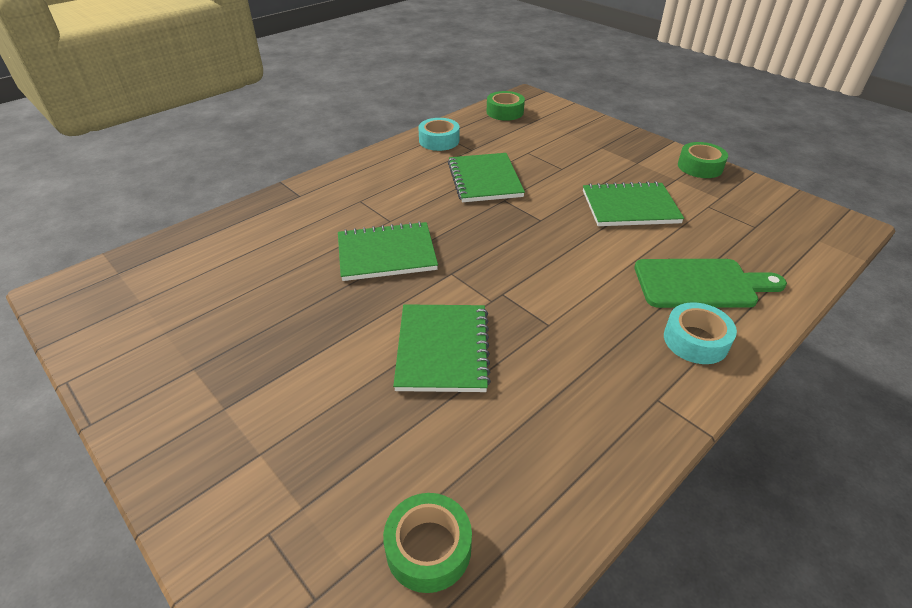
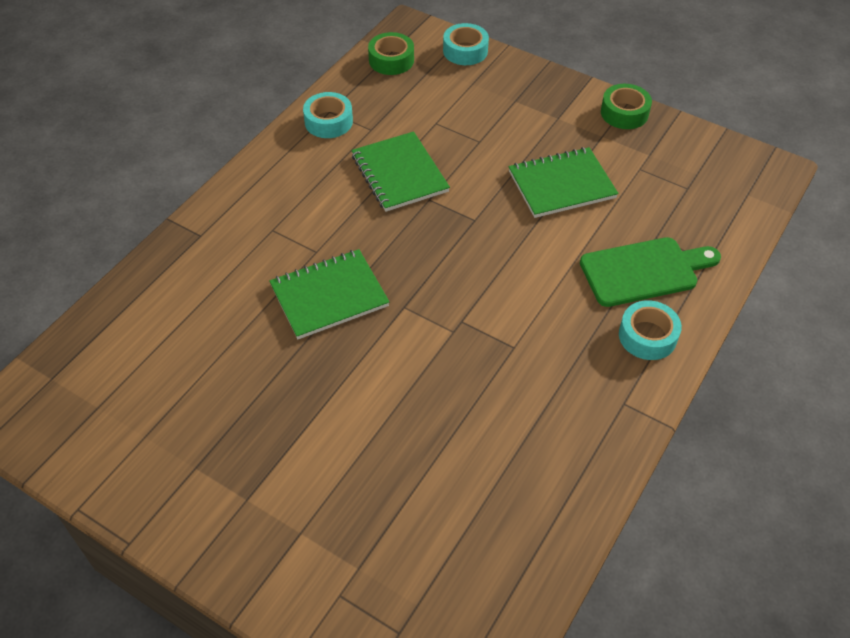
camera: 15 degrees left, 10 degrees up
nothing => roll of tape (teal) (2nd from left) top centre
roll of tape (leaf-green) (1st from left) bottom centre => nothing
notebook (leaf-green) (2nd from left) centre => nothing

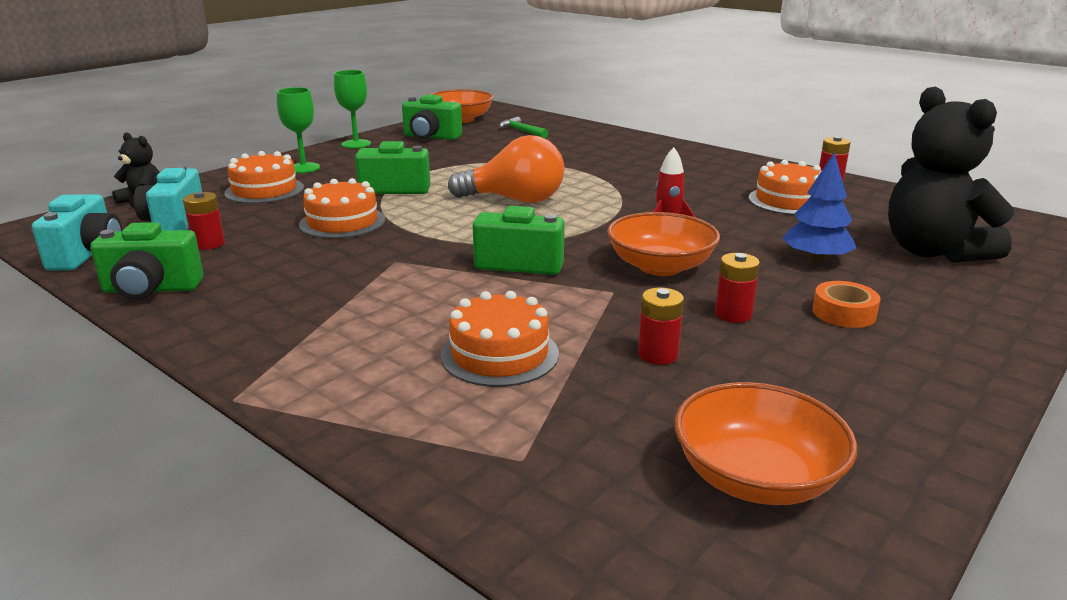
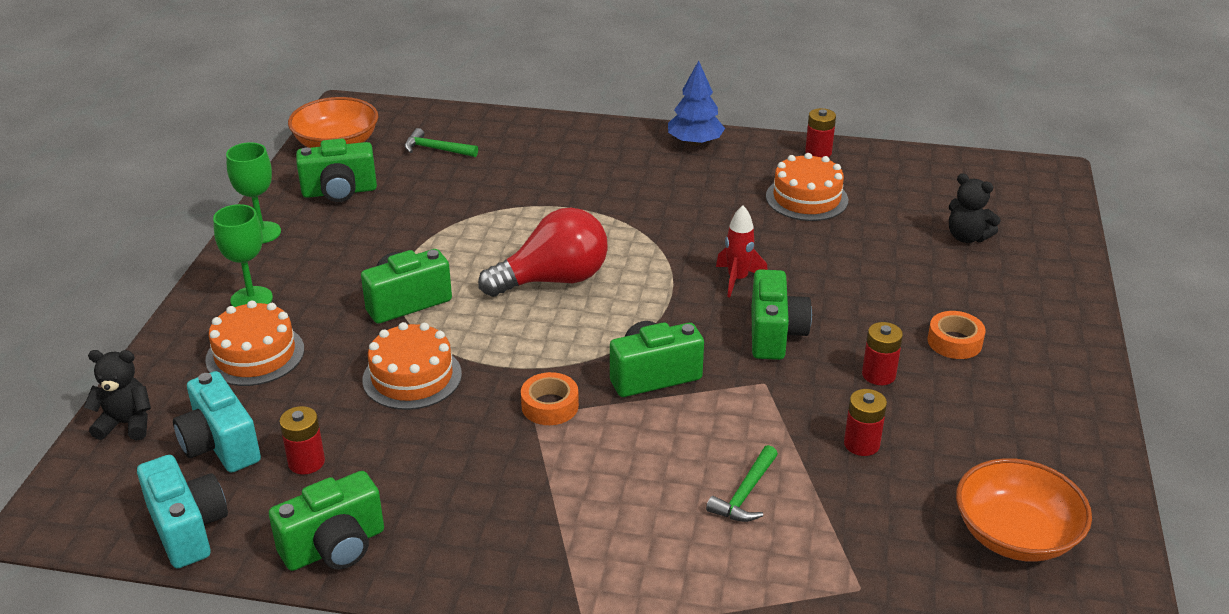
camera: 30 degrees left, 10 degrees up
bulb (bright orange) top centre => bulb (crimson) centre
nothing => roll of tape (bright orange) (1st from left) centre
tree (royal blue) middle right => tree (royal blue) top centre, moved
layer cake (bright orange) (3rd from left) centre => carpenter's hammer (leaf-green) (2nd from left) bottom centre
deep dish (bright orange) (2nd from left) centre => camera (leaf-green) (5th from left) centre
stuffed bear (ebony) (2nd from left) top right => stuffed bear (ebony) (2nd from left) middle right, x0.49

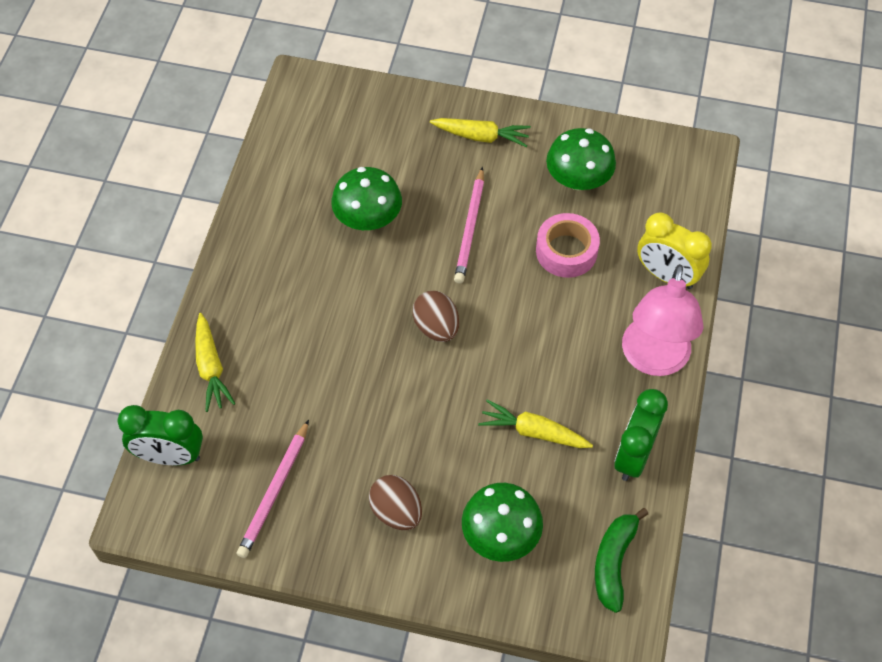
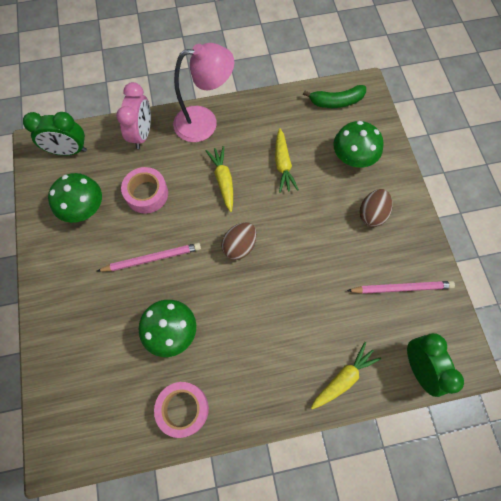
camera: 115 degrees left, 10 degrees up
alarm clock (leaf-green) (2nd from left in the first image) middle right => alarm clock (leaf-green) (1st from left) top left, moved
alarm clock (yellow) middle right => alarm clock (pink) top left
nothing => roll of tape (pink) (2nd from left) bottom centre
root vegetable (yellow) (2nd from left in the first image) top centre => root vegetable (yellow) (1st from left) centre, moved

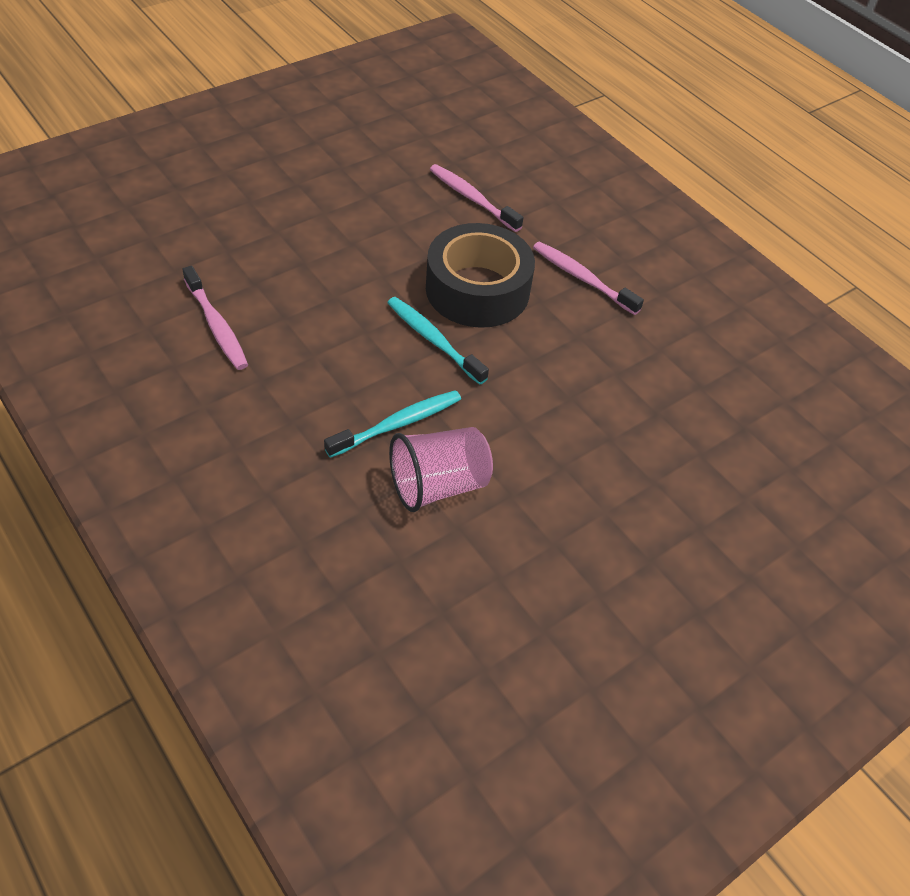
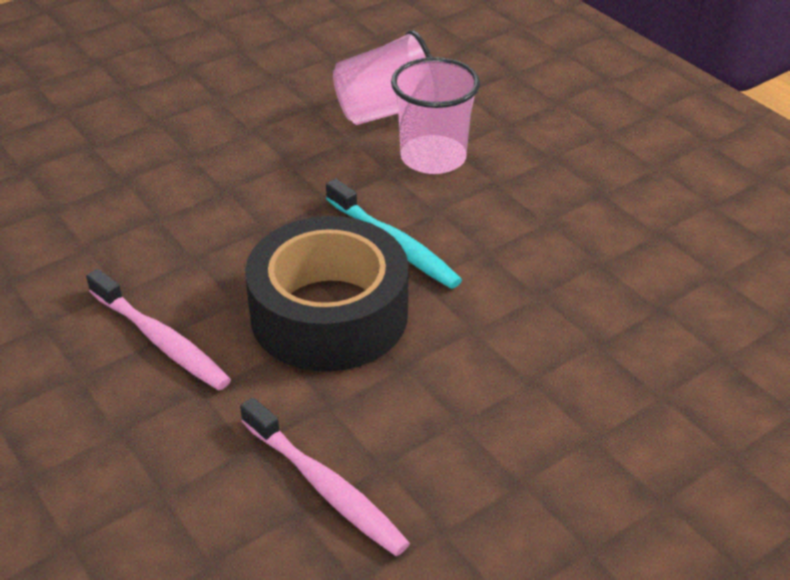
camera: 175 degrees left, 10 degrees down
toothbrush (teal) (1st from left) centre => tumbler (pink) (2nd from left) top centre
toothbrush (pink) (1st from left) middle left => nothing

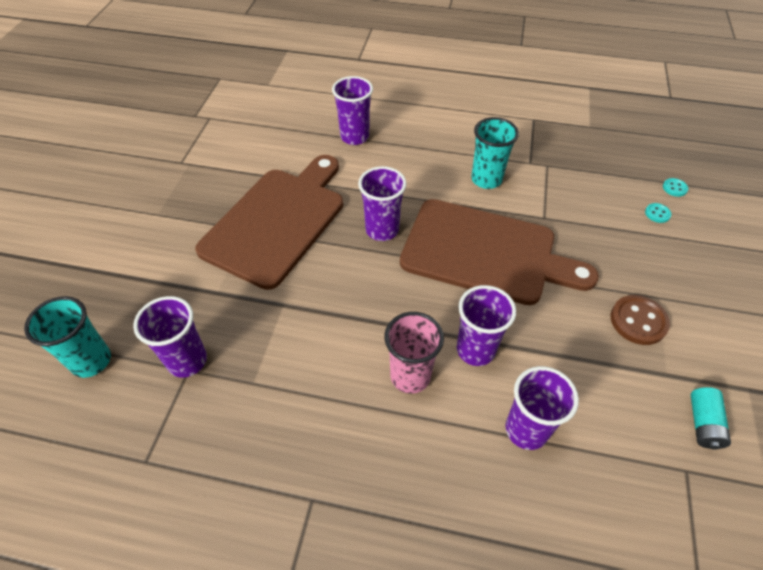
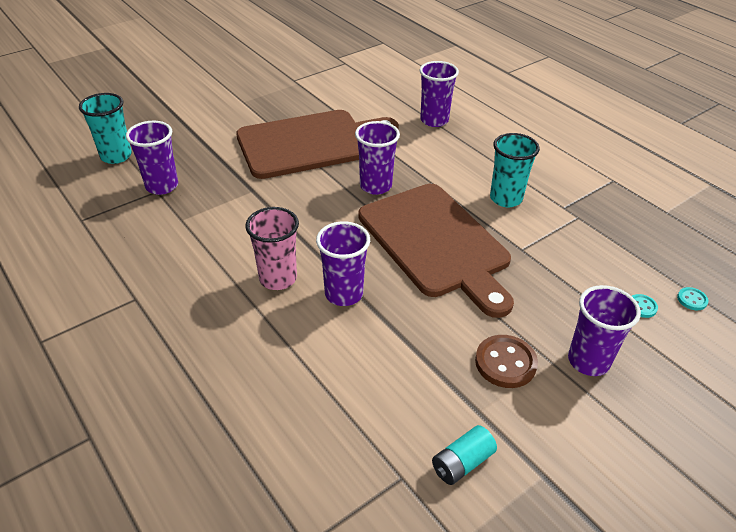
camera: 40 degrees right, 10 degrees down
tumbler (royal purple) (5th from left) bottom right => tumbler (royal purple) (5th from left) middle right, moved

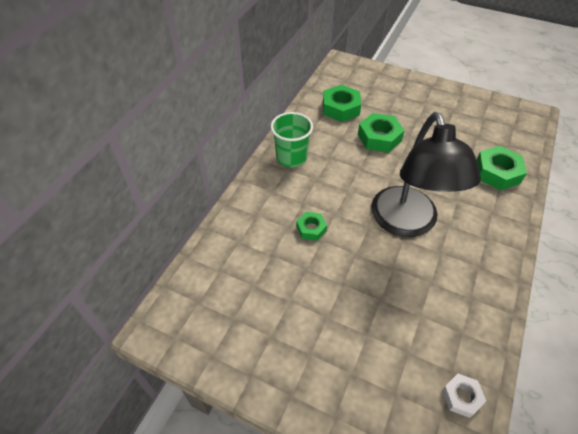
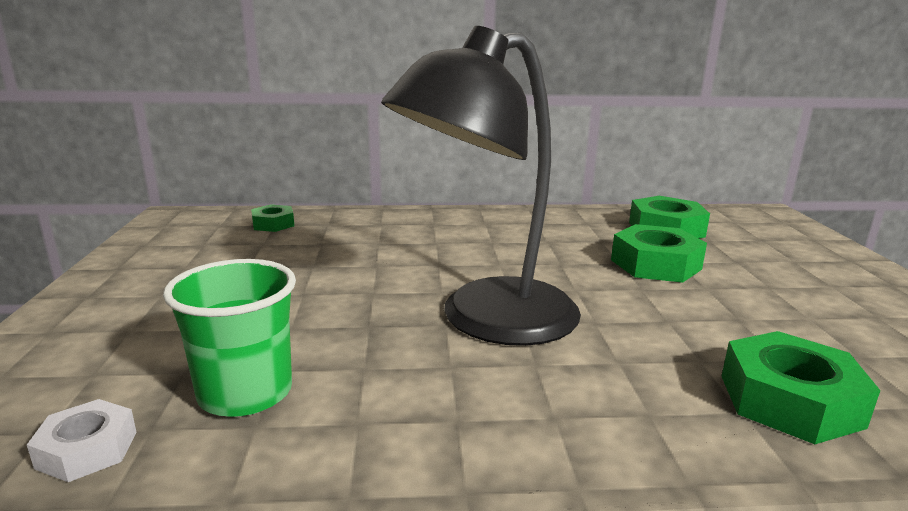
camera: 60 degrees right, 30 degrees down
tumbler (leaf-green) top centre => tumbler (leaf-green) middle left, moved
hexagon nut (leaf-green) (1st from left) centre => hexagon nut (leaf-green) (1st from left) middle left, moved

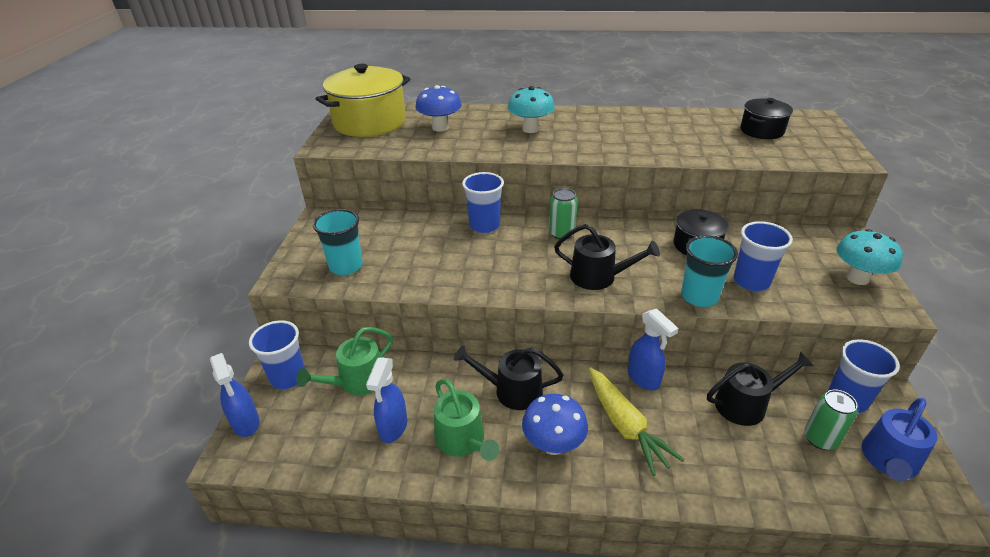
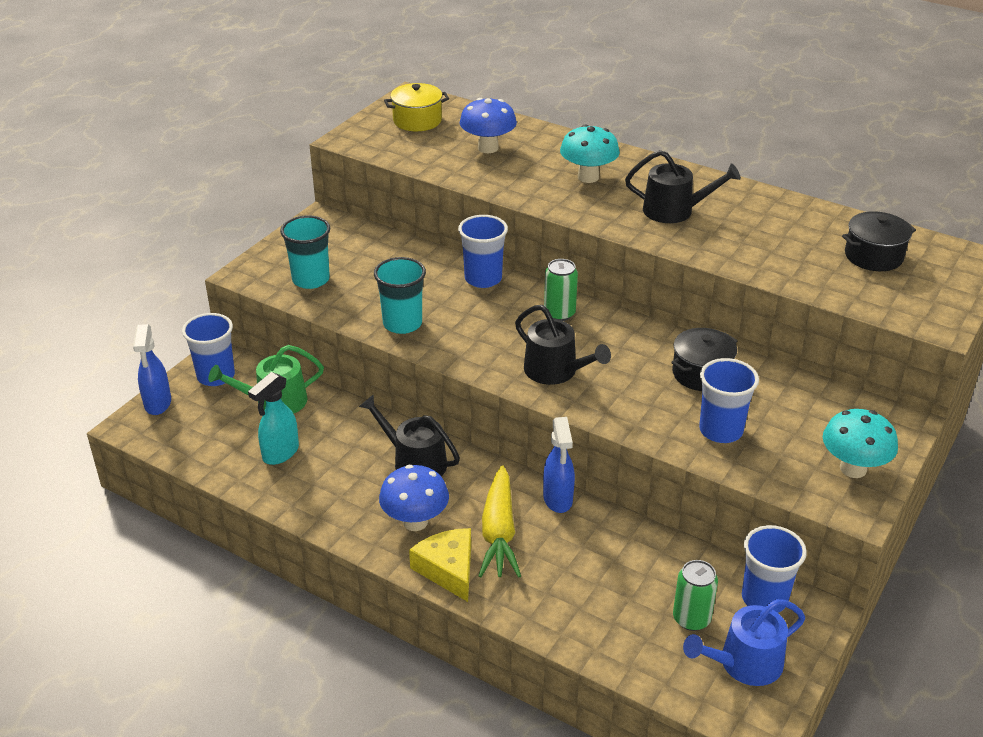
camera: 25 degrees right, 0 degrees up
spray bottle (royal blue) (2nd from left) bottom centre => spray bottle (teal) middle left
tumbler (teal) (2nd from left) middle right => tumbler (teal) (2nd from left) centre, moved
stockpot (yellow) top centre, x0.55
nothing => cheese wedge (yellow) bottom centre
watering pot (ebony) (3rd from left) bottom right => watering pot (ebony) (3rd from left) top right, moved
watering pot (leaf-green) (2nd from left) bottom centre => nothing

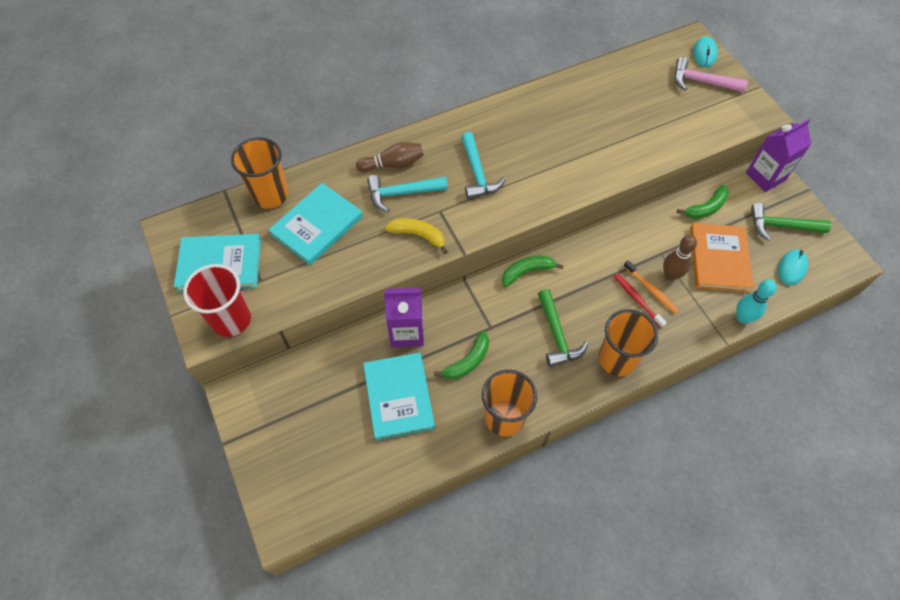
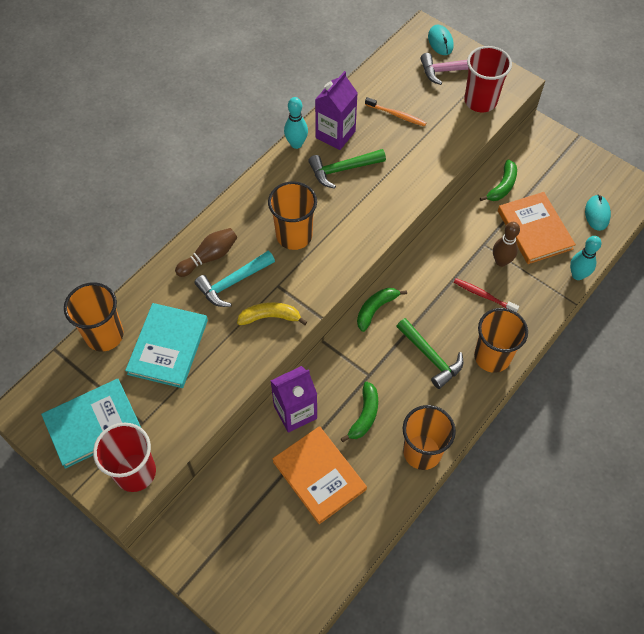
camera: 25 degrees left, 0 degrees up
carpenter's hammer (teal) (2nd from left) top centre => tumbler (bright orange) (2nd from left) centre
hardcover (teal) (3rd from left) centre => hardcover (bright orange) (1st from left) bottom centre
nothing => bowling pin (teal) (1st from left) top centre
carpenter's hammer (leaf-green) (2nd from left in the first image) middle right => carpenter's hammer (leaf-green) (1st from left) top centre, moved
milk carton (royal purple) (2nd from left) top right => milk carton (royal purple) (2nd from left) top centre, moved
toothbrush (bright orange) middle right => toothbrush (bright orange) top centre, moved
nothing => tumbler (crimson) (2nd from left) top right

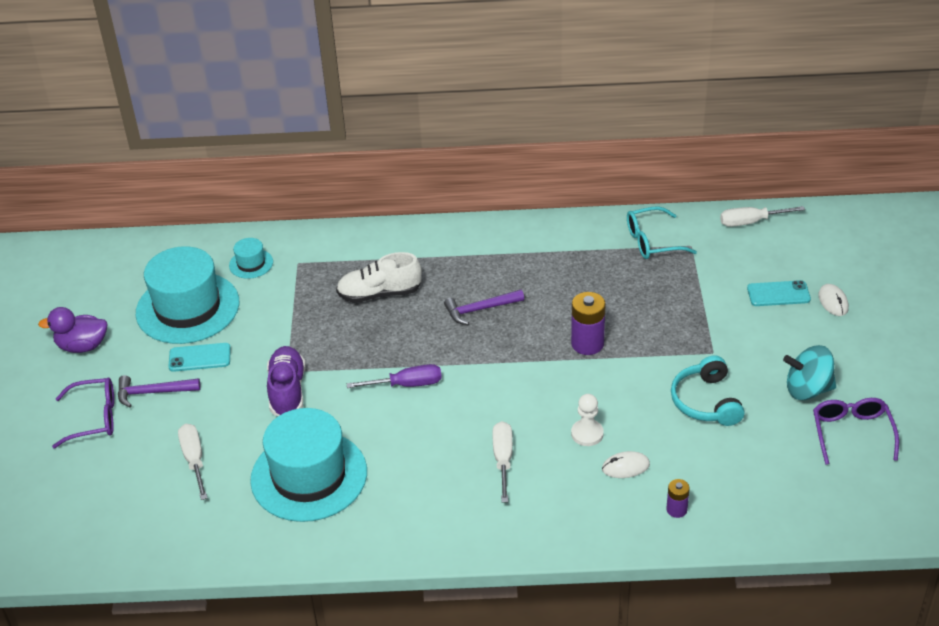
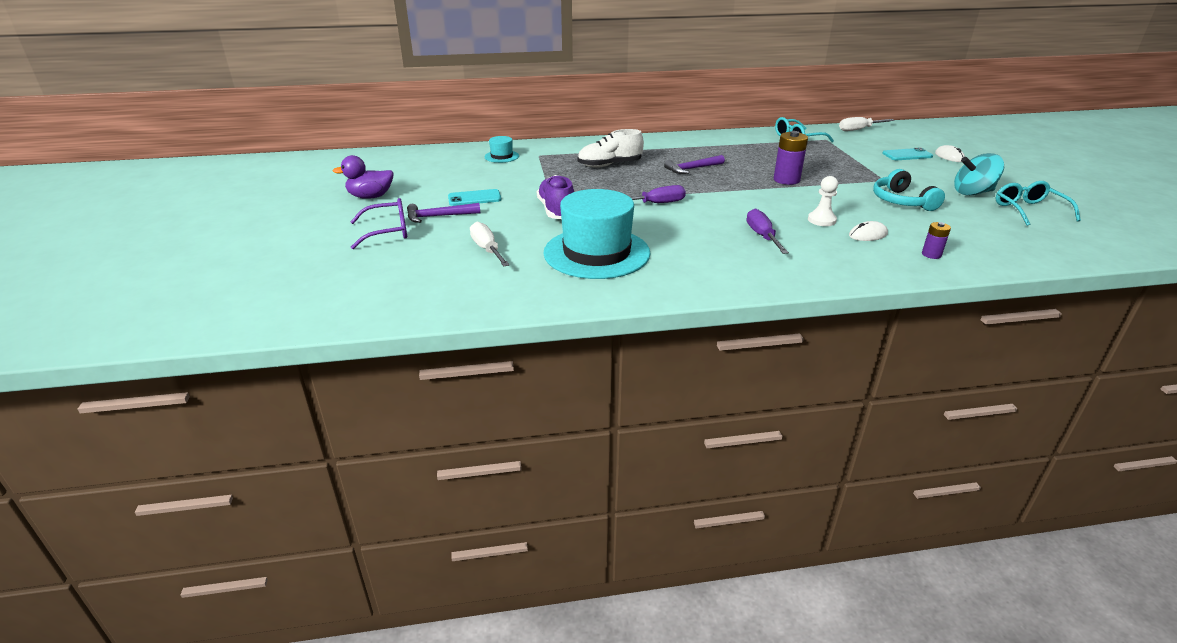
camera: 10 degrees left, 10 degrees down
hand screwdriver (pure white) (2nd from left) bottom centre => hand screwdriver (royal purple) (2nd from left) centre
eyeglasses (royal purple) (2nd from left) bottom right => eyeglasses (teal) (2nd from left) top right
tall hat (teal) (1st from left) middle left => nothing

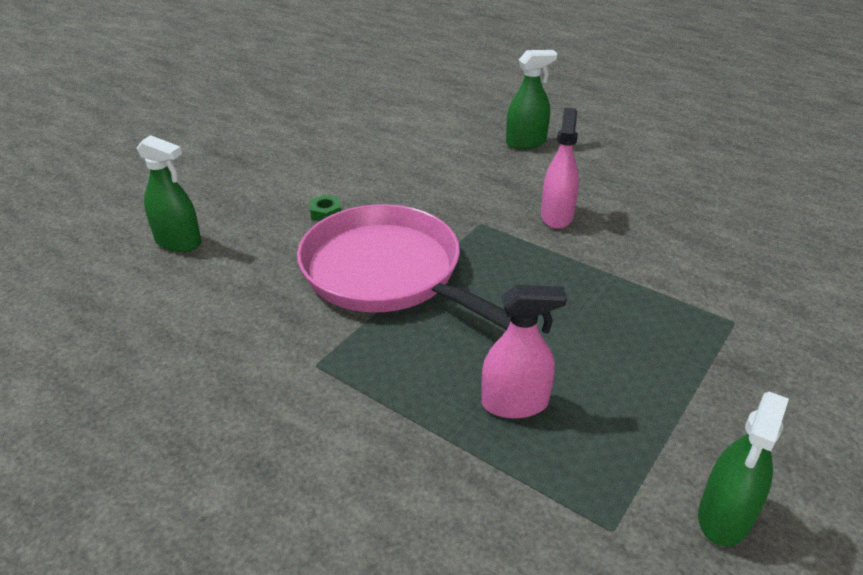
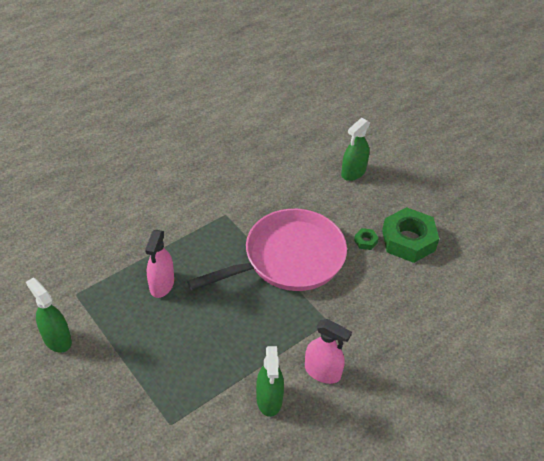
camera: 105 degrees right, 10 degrees up
spray bottle (leaf-green) (2nd from left) top centre => spray bottle (leaf-green) (2nd from left) bottom centre, moved
nothing => hexagon nut (leaf-green) (2nd from left) middle right

